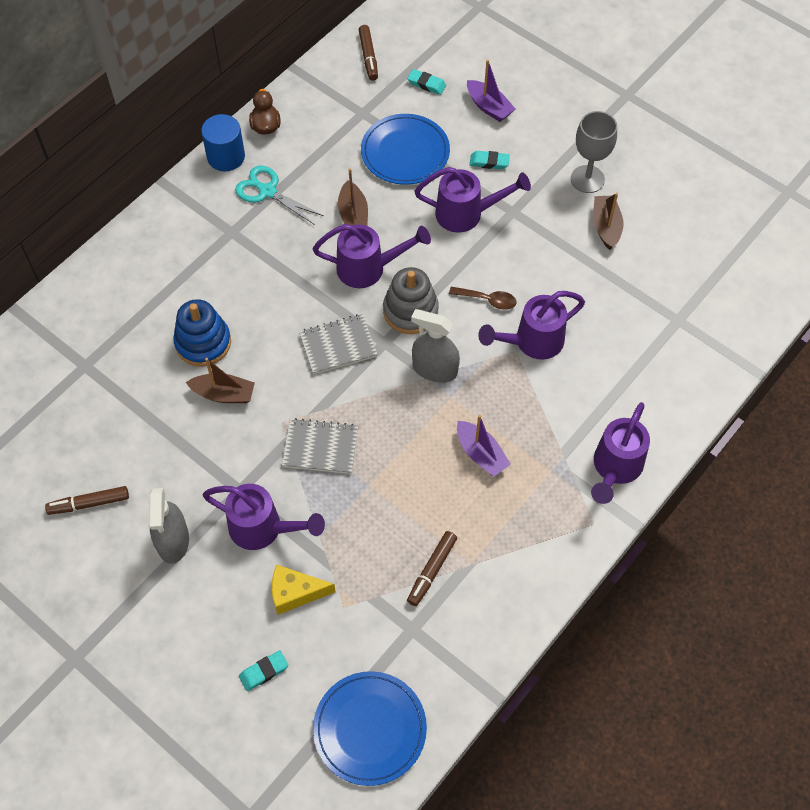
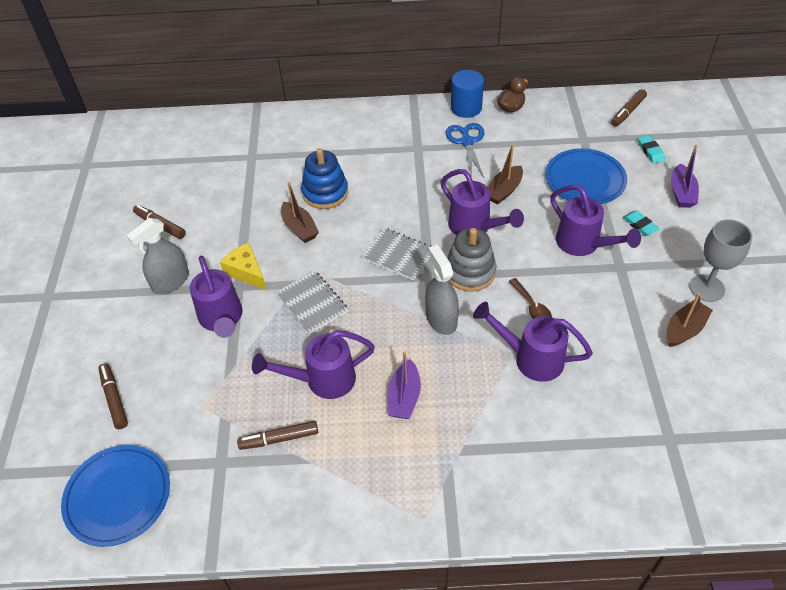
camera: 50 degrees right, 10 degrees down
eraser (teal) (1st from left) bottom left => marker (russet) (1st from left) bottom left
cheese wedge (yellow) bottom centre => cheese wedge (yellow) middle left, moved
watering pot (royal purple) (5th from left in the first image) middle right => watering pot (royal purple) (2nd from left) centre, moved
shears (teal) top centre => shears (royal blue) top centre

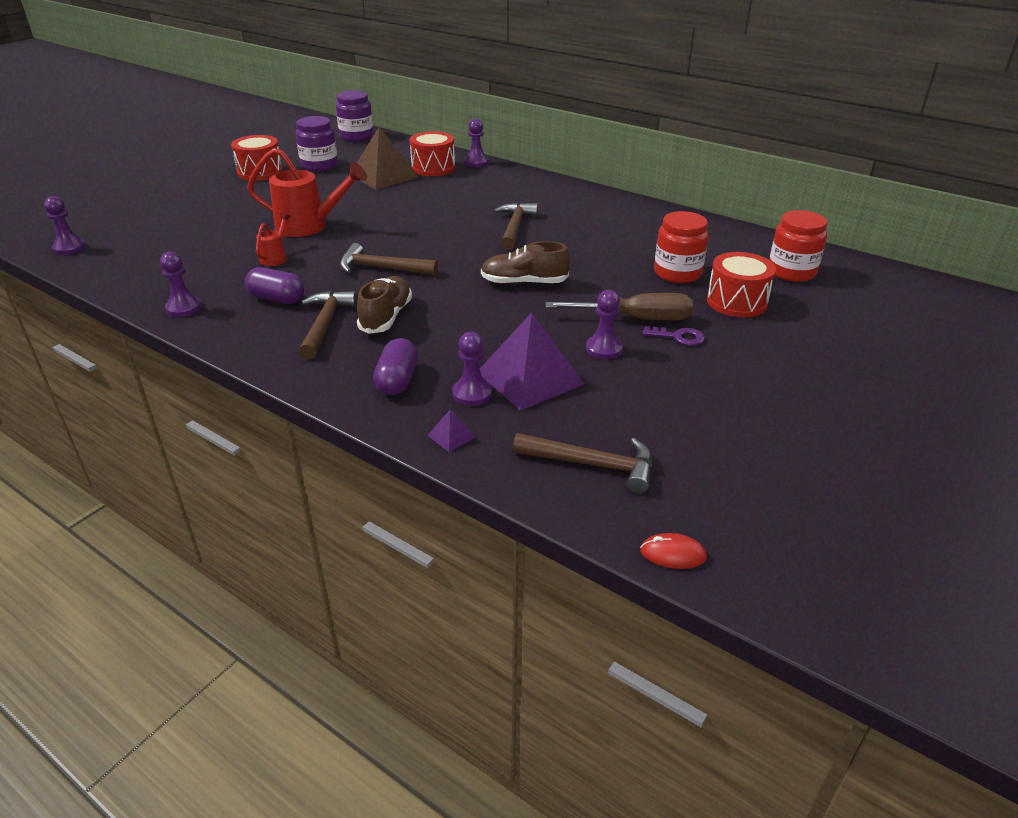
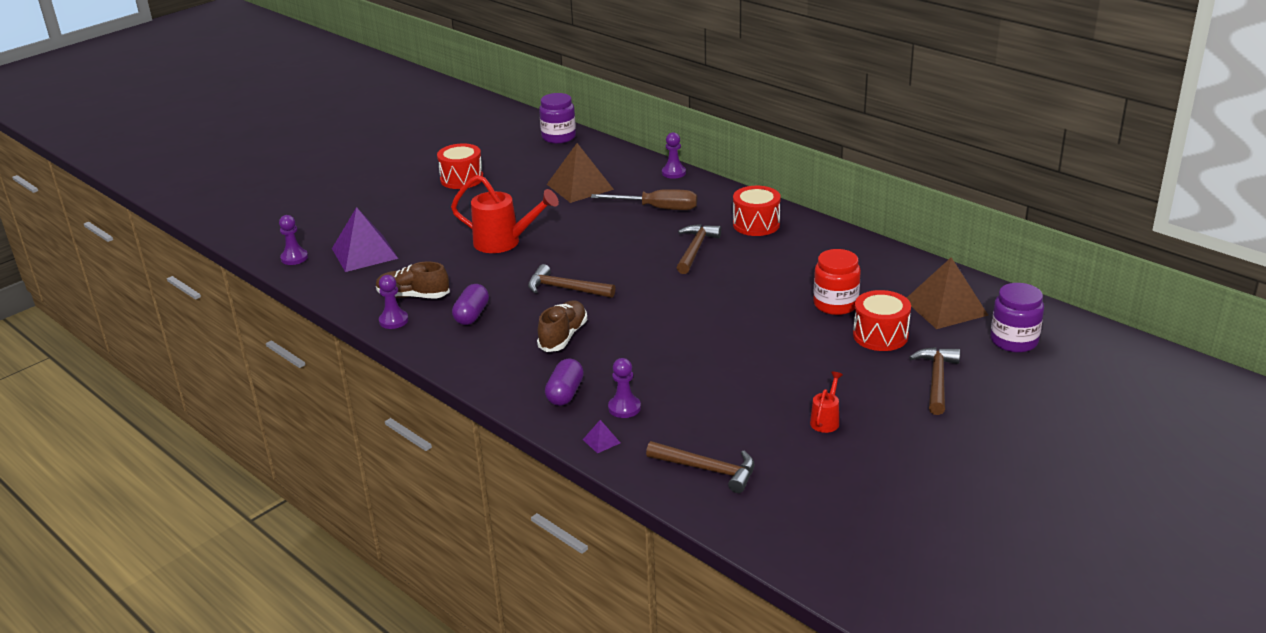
camera: 10 degrees right, 5 degrees down
solid pyramid (royal purple) (2nd from left in the first image) centre => solid pyramid (royal purple) (1st from left) middle left, moved
lace-up shoe (russet) (2nd from left in the first image) top centre => lace-up shoe (russet) (1st from left) middle left, moved
pill shape (royal purple) (1st from left) middle left => pill shape (royal purple) (1st from left) centre, 75 degrees clockwise
hand screwdriver (russet) centre => hand screwdriver (russet) top centre, moved
toy drum (crimson) (2nd from left) top centre => toy drum (crimson) (2nd from left) centre, moved
watering pot (crimson) (1st from left in the first image) top left => watering pot (crimson) (2nd from left) centre, moved
jam jar (crimson) (2nd from left) top right => solid pyramid (russet) (2nd from left) middle right
carpenter's hammer (russet) (1st from left in the first image) middle left => carpenter's hammer (russet) (4th from left) middle right, moved
jam jar (royal purple) (1st from left in the first image) top left => jam jar (royal purple) (2nd from left) middle right, moved
game pawn (royal purple) (5th from left) centre => nothing
computer mouse (crimson) bottom centre => nothing
key (royal purple) centre => nothing

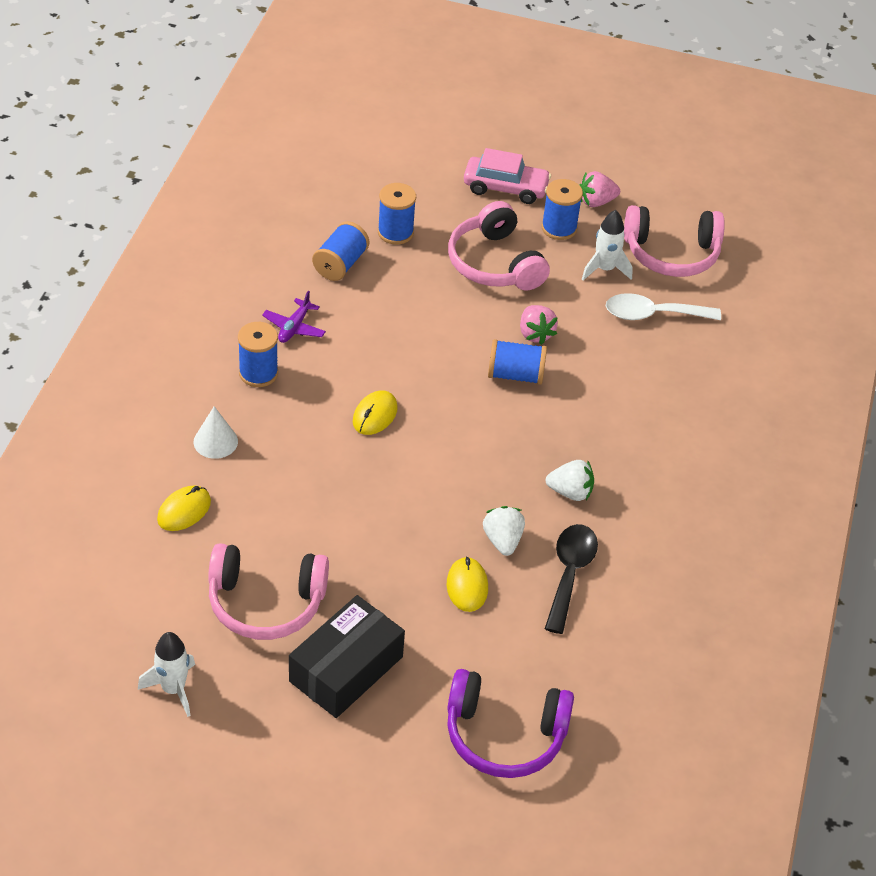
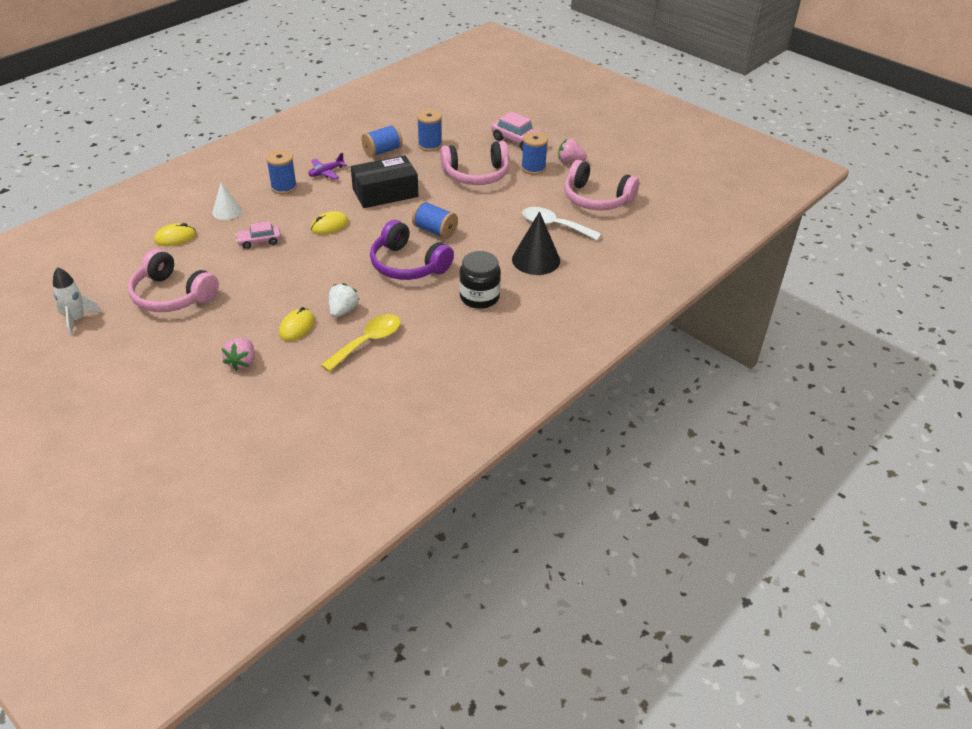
camera: 30 degrees right, 5 degrees down
berry (pink) (1st from left) centre => berry (pink) (1st from left) middle left, moved
nothing => toy car (pink) (1st from left) top left
tablespoon (ebony) centre => tablespoon (yellow) centre
box (ebony) bottom centre => box (ebony) top centre, moved
over-ear headphones (royal purple) bottom centre => over-ear headphones (royal purple) centre, moved
over-ear headphones (pink) (2nd from left) top centre, 105 degrees counterclockwise
nothing => jam jar (ebony) centre
nothing => cone shape (ebony) centre
berry (pure white) (2nd from left) centre => nothing
toy rocket (pure white) (2nd from left) top right => nothing

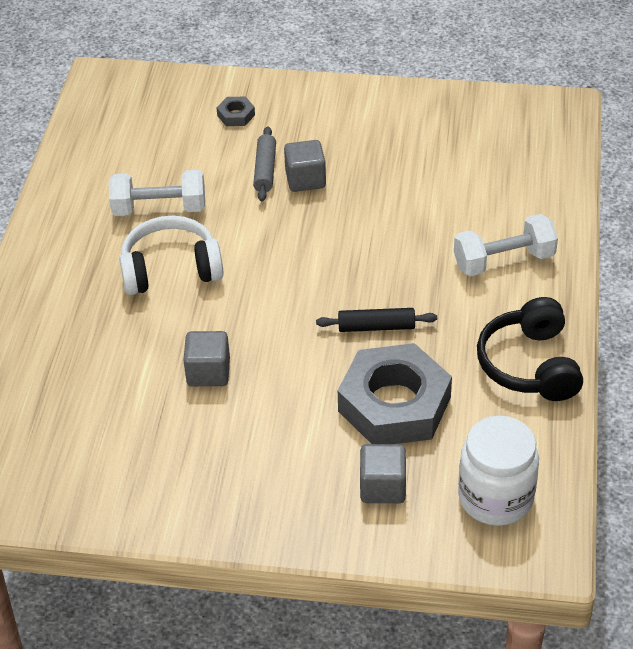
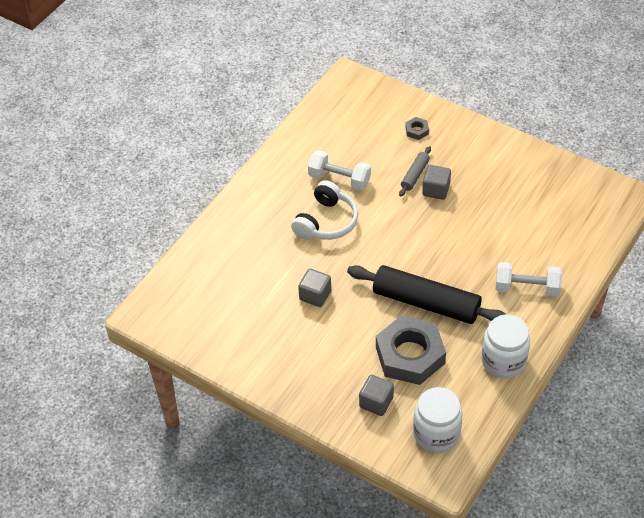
camera: 25 degrees right, 5 degrees up
over-ear headphones (pure white) middle left => over-ear headphones (pure white) centre, 105 degrees clockwise
pastry roller (ebony) centre, x2.18
over-ear headphones (ebony) middle right => jam jar (pure white) (2nd from left) bottom right

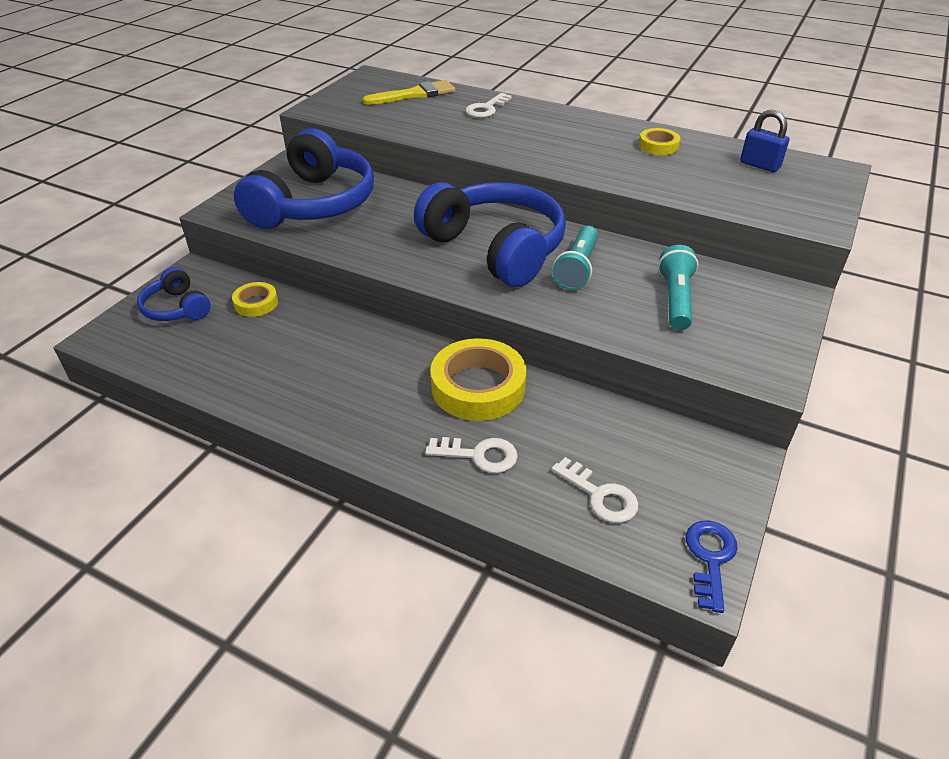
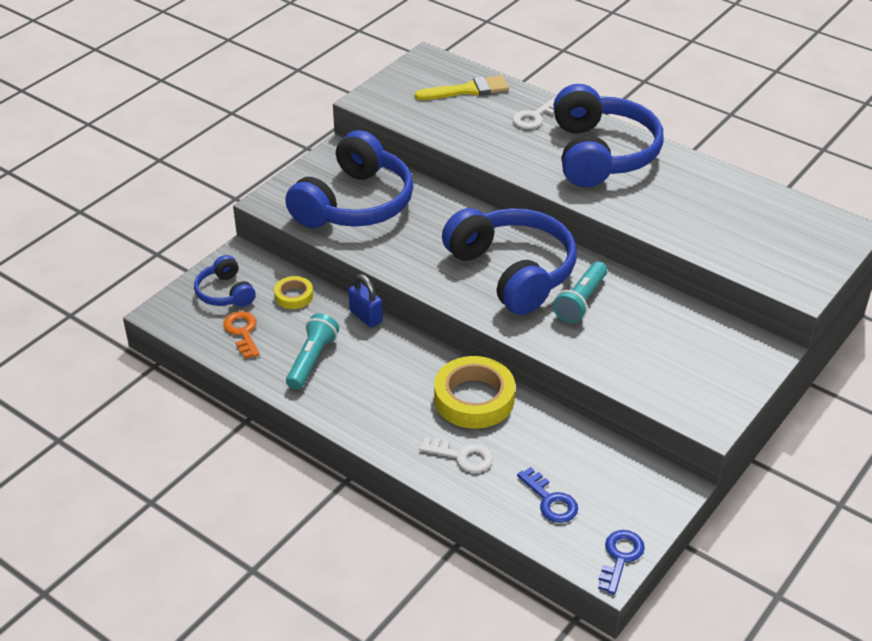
camera: 10 degrees right, 0 degrees up
nothing => key (bright orange) middle left
torch (teal) (2nd from left in the first image) middle right => torch (teal) (1st from left) centre, moved
lock (royal blue) top right => lock (royal blue) centre, moved
key (pure white) (3rd from left) centre => key (royal blue) (1st from left) bottom centre
nothing => over-ear headphones (royal blue) (4th from left) top right
roll of tape (yellow) (3rd from left) top right => nothing

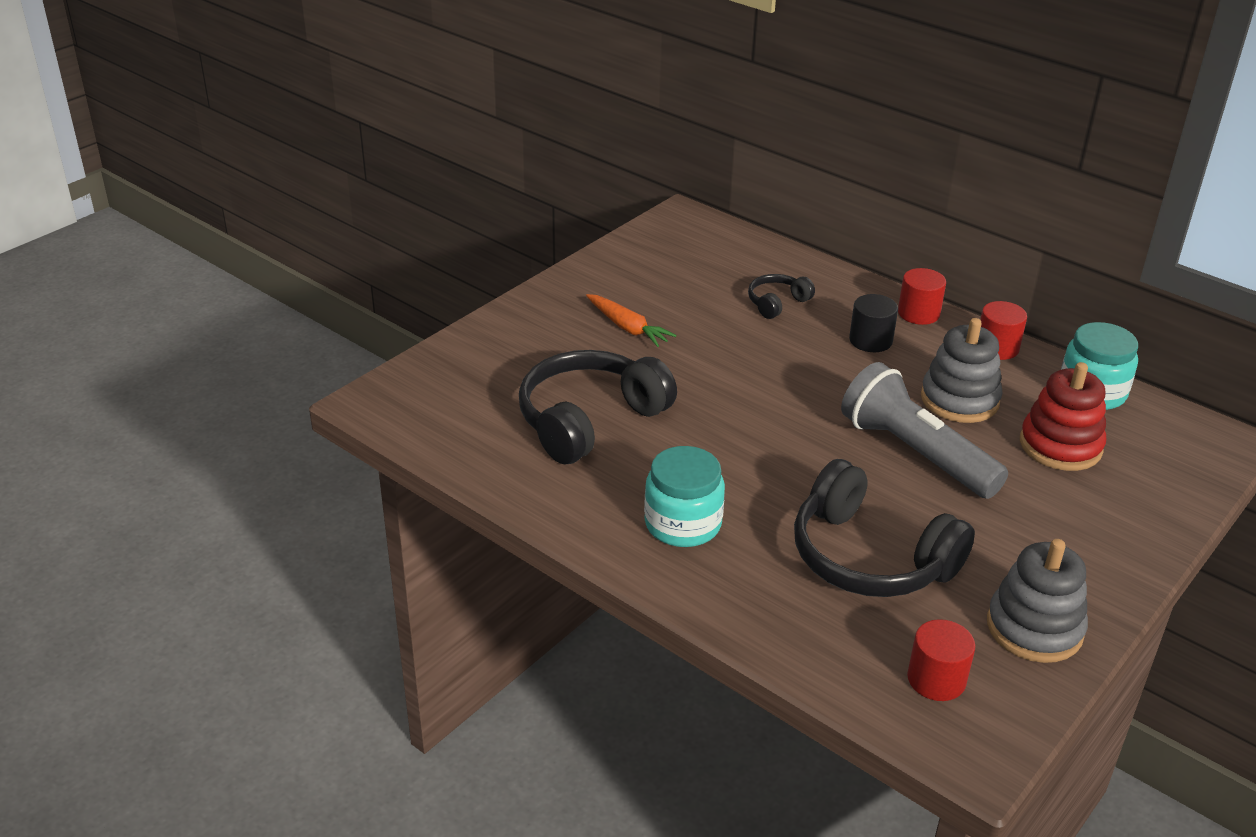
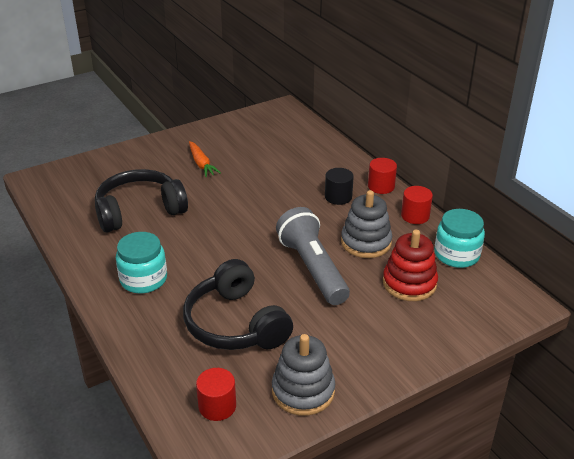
camera: 20 degrees right, 0 degrees up
over-ear headphones (ebony) (2nd from left) centre => nothing

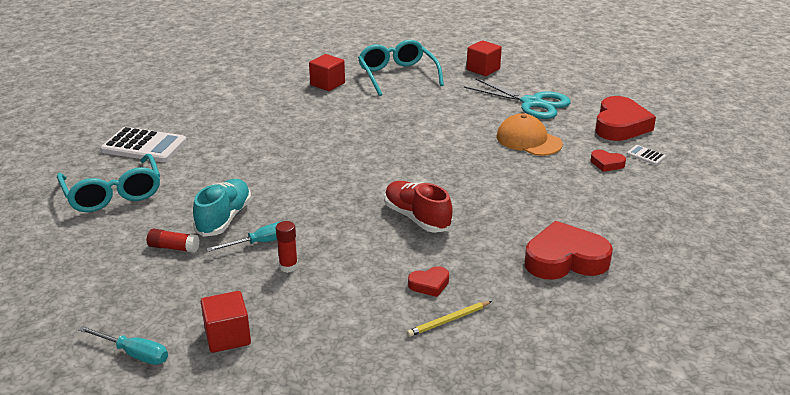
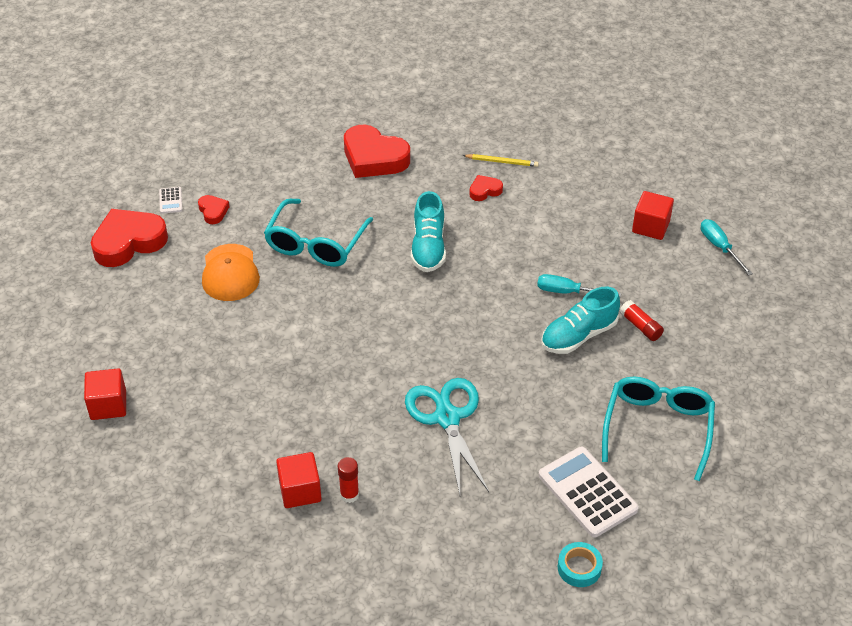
camera: 140 degrees left, 15 degrees up
eyeglasses (teal) (2nd from left in the first image) top centre => eyeglasses (teal) (1st from left) centre, moved
glue (crimson) (2nd from left in the first image) centre => glue (crimson) (1st from left) bottom centre, moved
shears (teal) top centre => shears (teal) bottom centre, moved
lace-up shoe (crimson) centre => lace-up shoe (teal) (1st from left) centre
heart shape (crimson) (1st from left in the first image) bottom centre => heart shape (crimson) (4th from left) top centre, 45 degrees counterclockwise
nothing => roll of tape (teal) bottom right

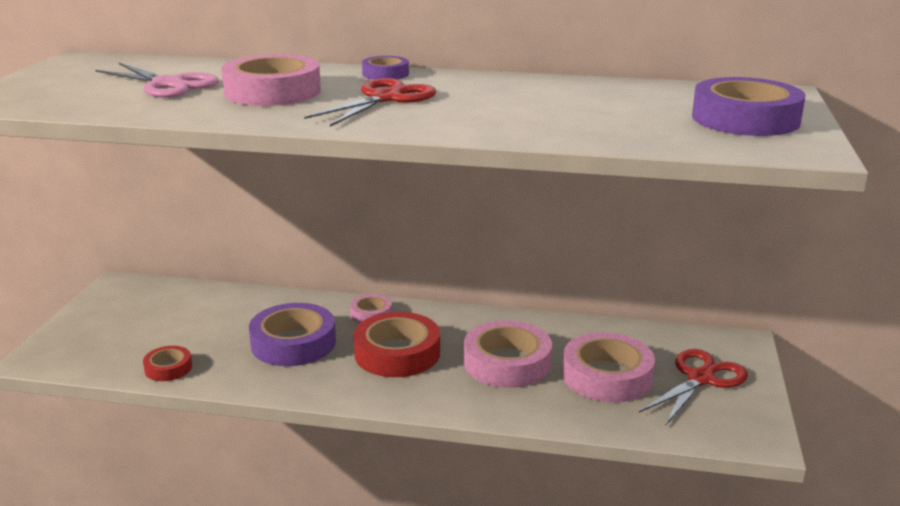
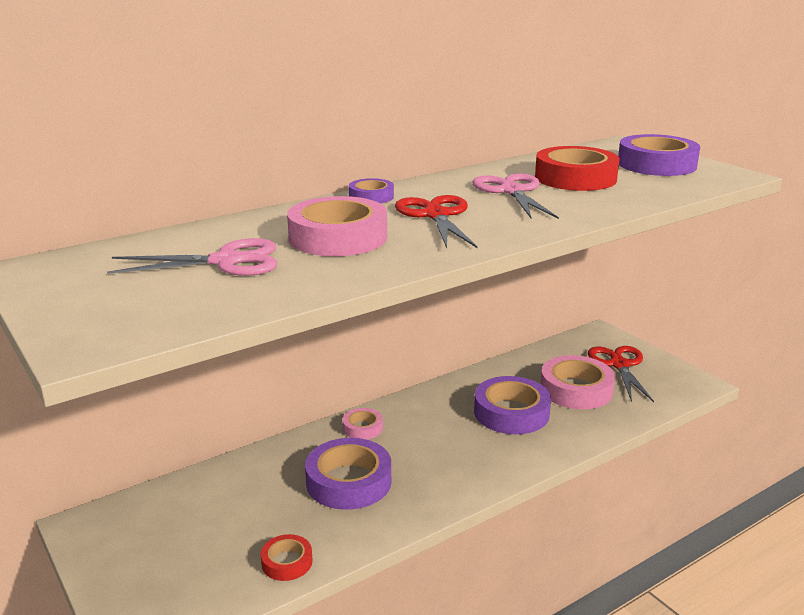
camera: 45 degrees left, 0 degrees up
nothing => shears (pink) (2nd from left) top centre
roll of tape (pink) (3rd from left) bottom centre => roll of tape (royal purple) (3rd from left) centre
roll of tape (crimson) (2nd from left) bottom centre => roll of tape (crimson) (2nd from left) top right, moved

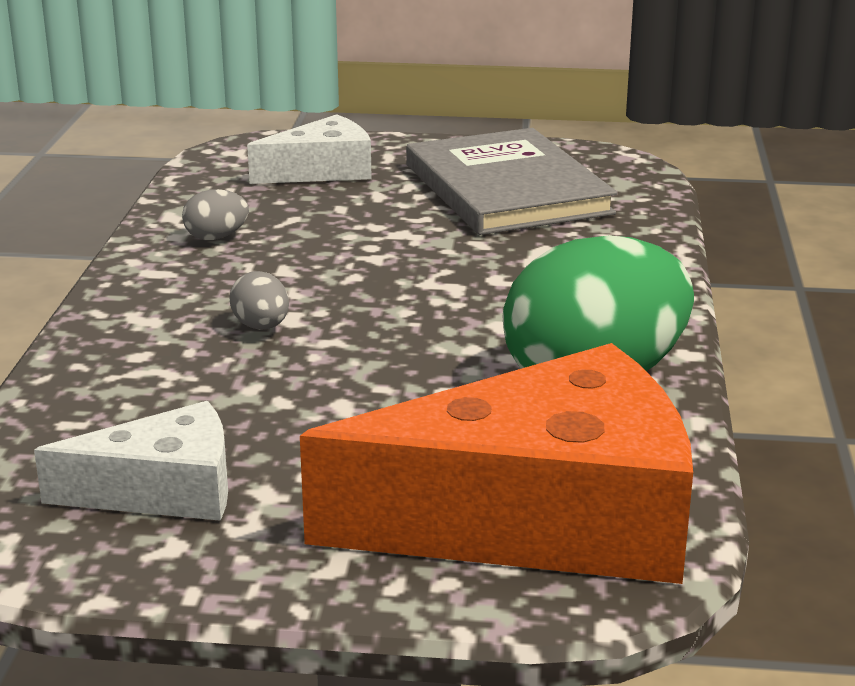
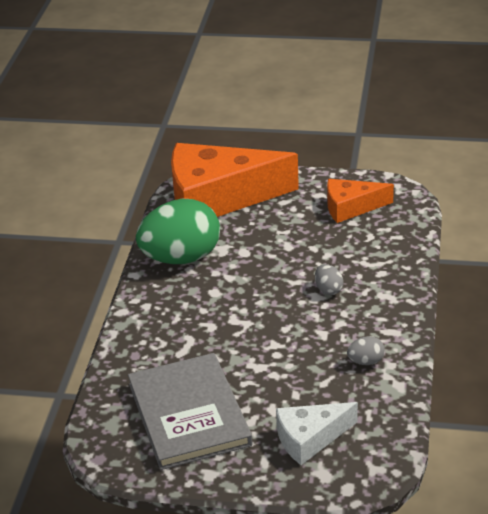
camera: 175 degrees left, 10 degrees up
cheese wedge (pure white) (1st from left) bottom left => cheese wedge (bright orange) (2nd from left) middle right

